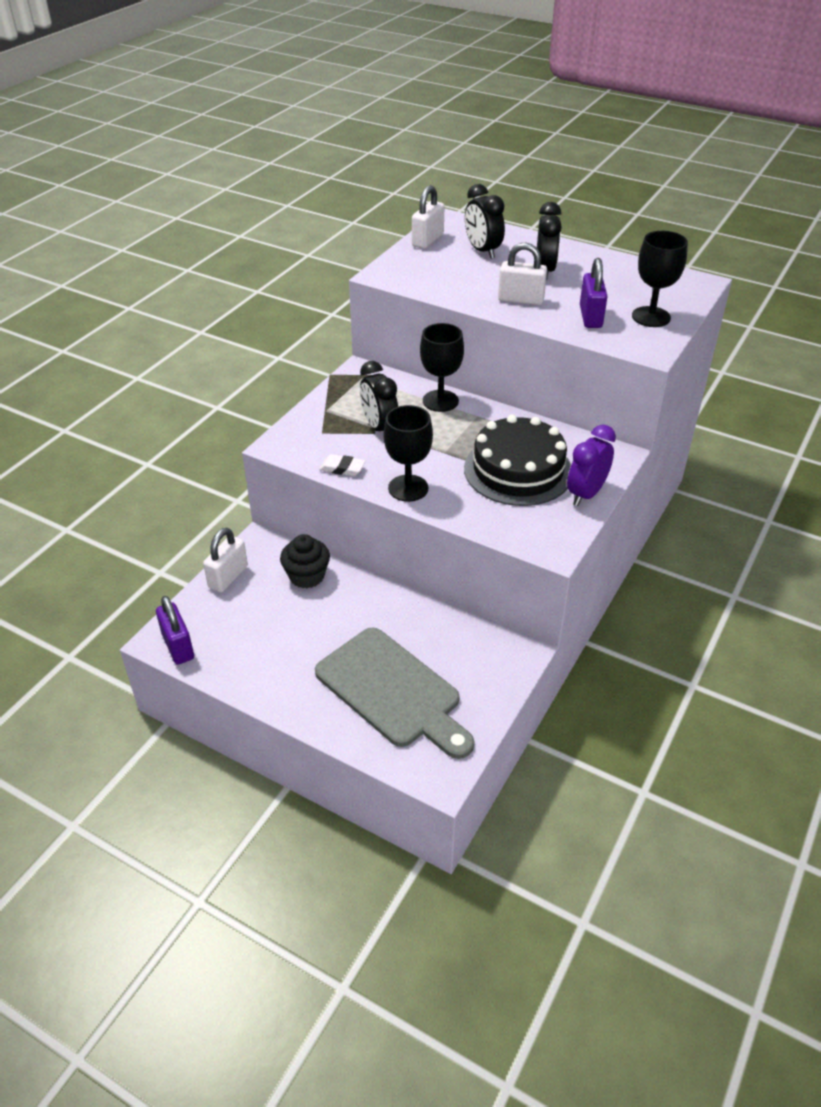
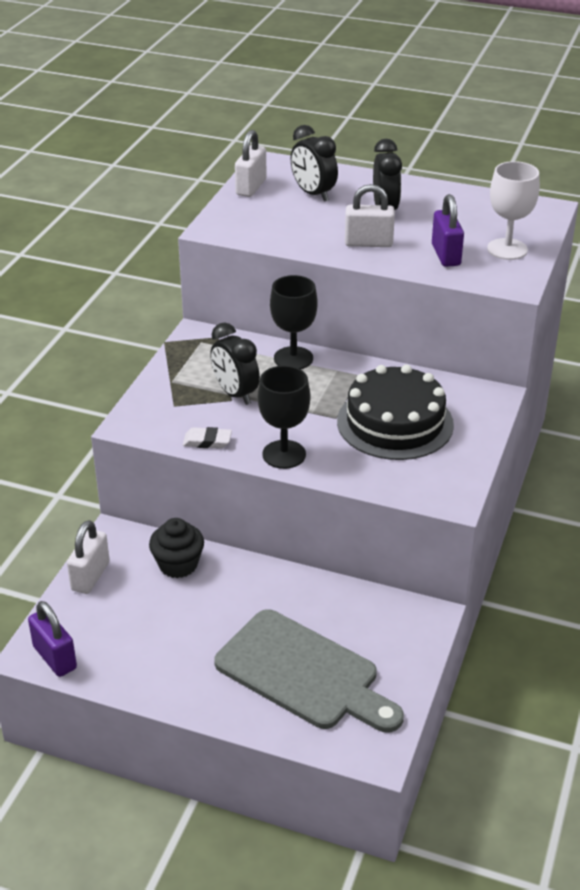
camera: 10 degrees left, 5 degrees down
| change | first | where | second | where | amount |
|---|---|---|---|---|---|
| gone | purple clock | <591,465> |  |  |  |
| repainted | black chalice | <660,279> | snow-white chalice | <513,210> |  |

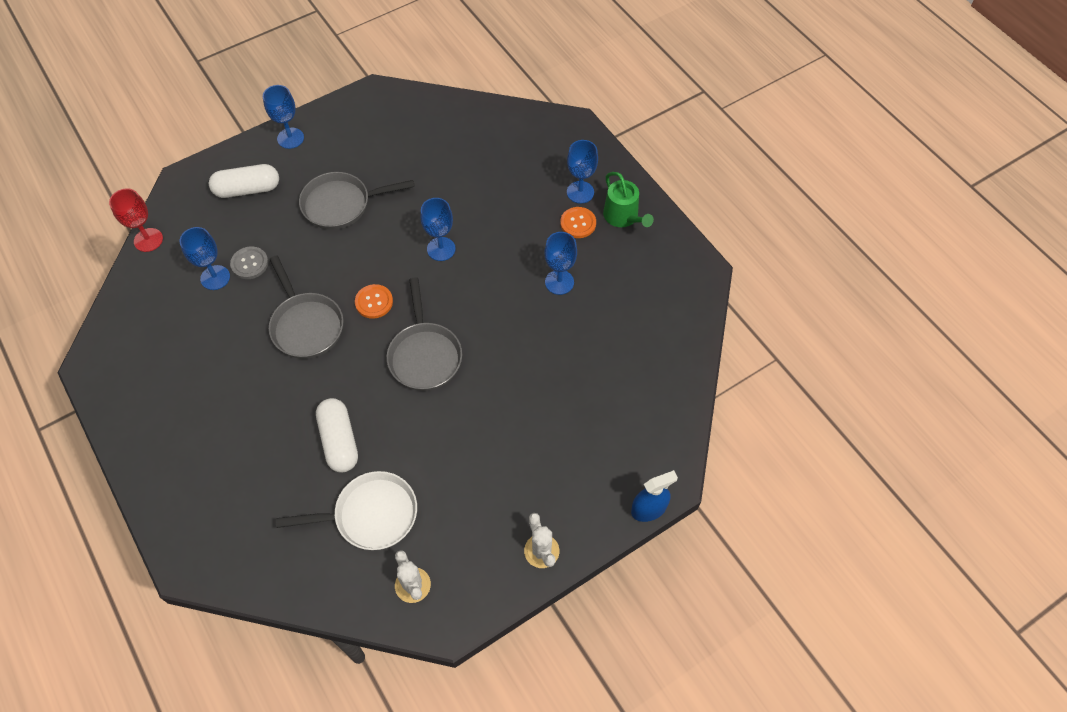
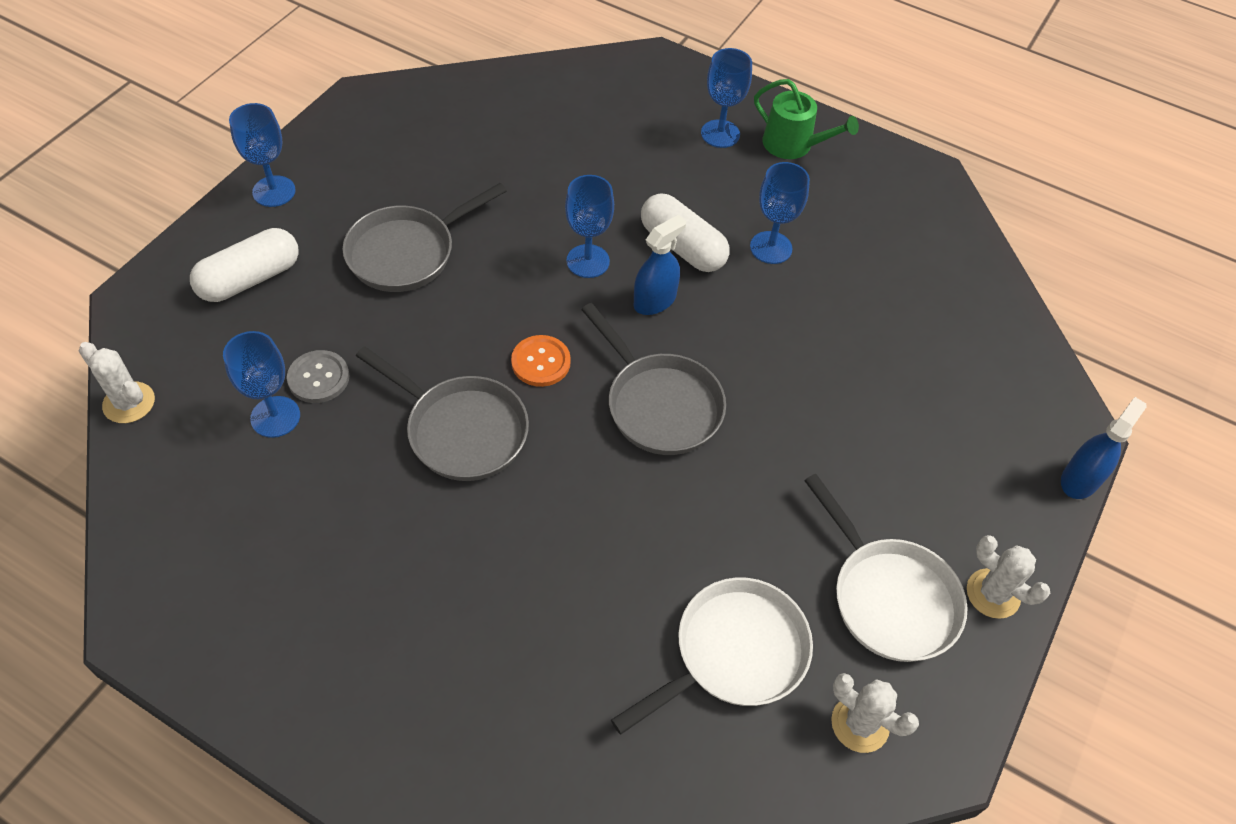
camera: 30 degrees left, 5 degrees down
| change | first | where | second | where | amount |
|---|---|---|---|---|---|
| gone | bright orange button | <578,222> |  |  |  |
| new |  |  | royal blue sprayer | <660,265> |  |
| new |  |  | snow-white pan | <886,568> |  |
| shifted | snow-white capsule | <337,435> |  | <685,232> |  |
| swapped | crimson chalice | <136,220> | snow-white cactus | <117,382> |  |

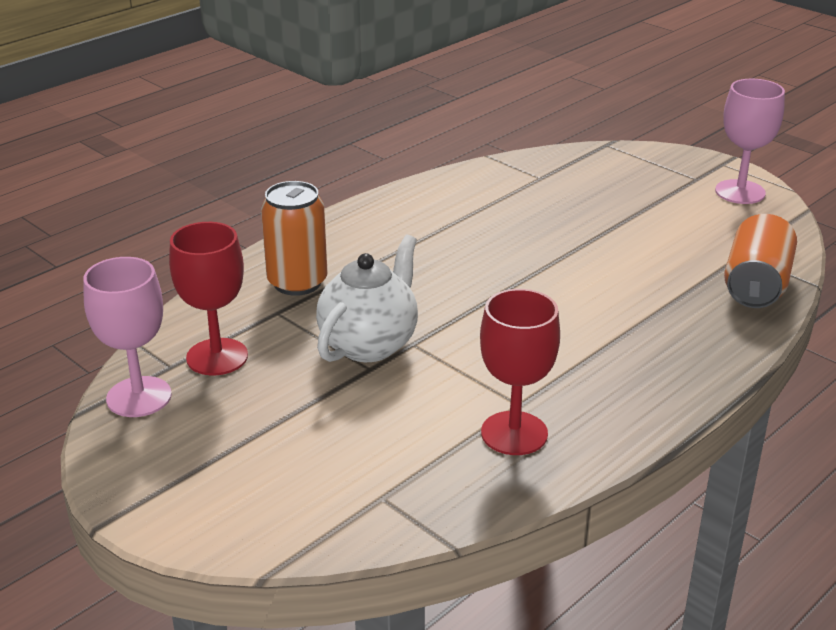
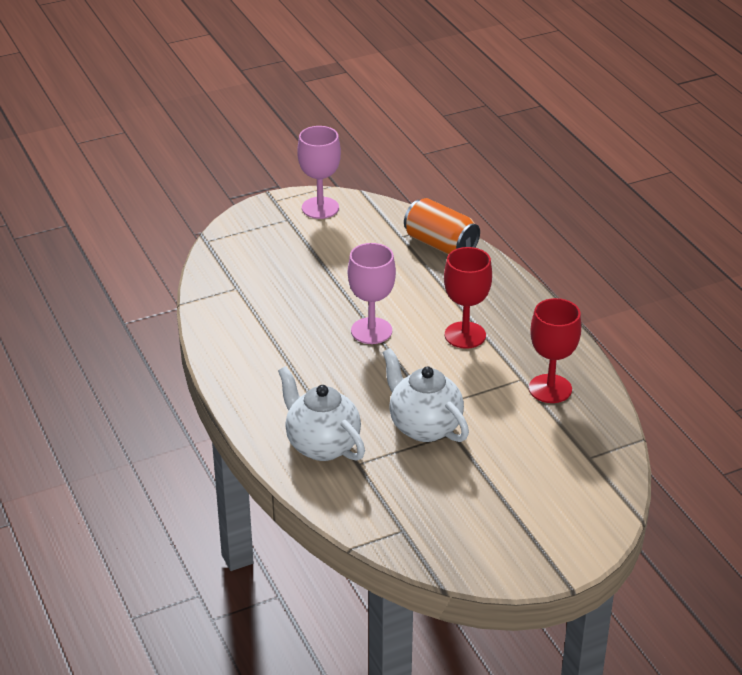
camera: 70 degrees left, 5 degrees up
| change | first | where | second | where | amount |
|---|---|---|---|---|---|
| shifted | pink chalice | <127,337> |  | <372,293> |  |
| shifted | crimson chalice | <208,298> |  | <468,298> |  |
| swapped | bright orange tin | <294,238> | snow-white teapot | <321,413> |  |

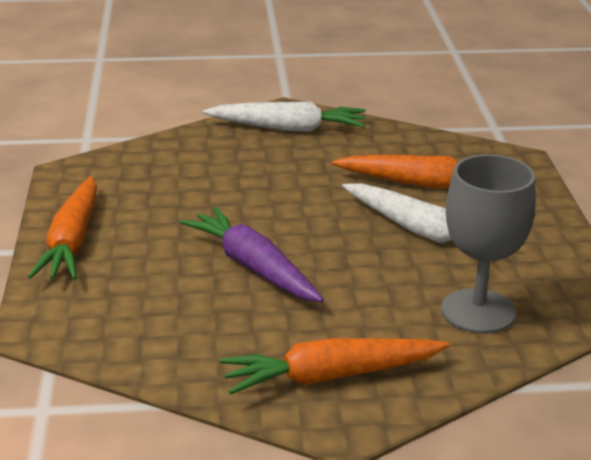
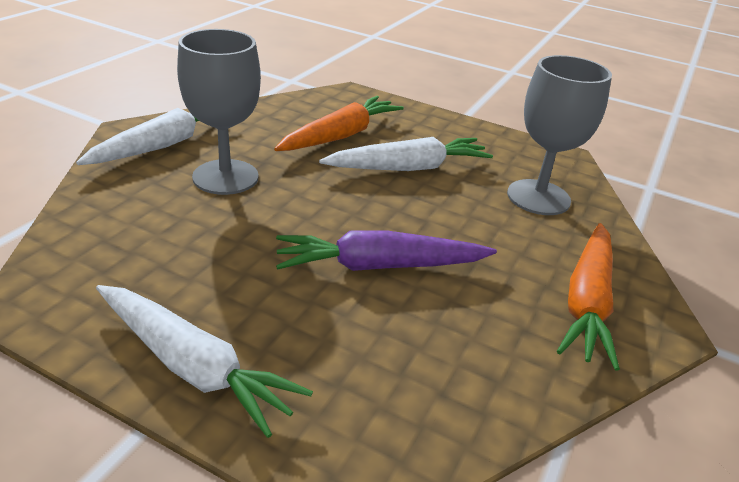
camera: 60 degrees left, 5 degrees up
| change | first | where | second | where | amount |
|---|---|---|---|---|---|
| new |  |  | grey chalice | <219,112> |  |
| repainted | bright orange toy carrot | <62,228> | snow-white toy carrot | <204,361> |  |

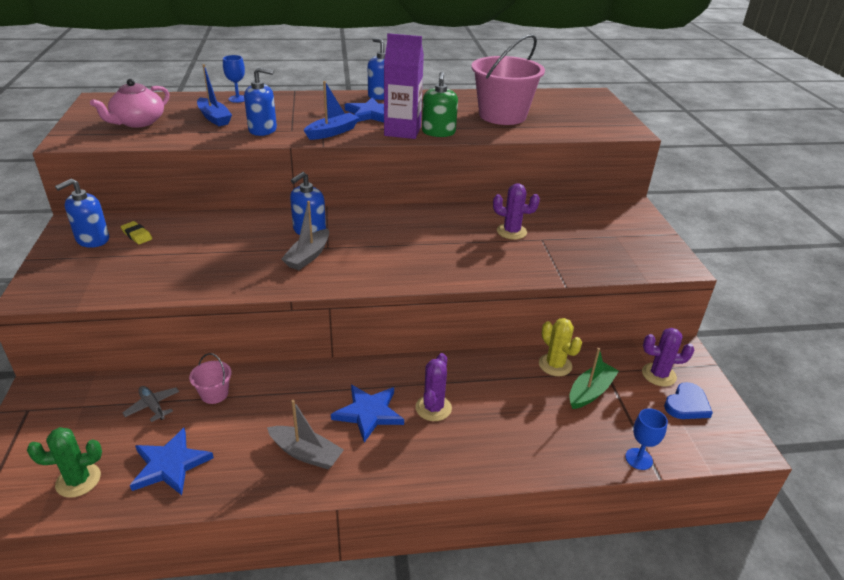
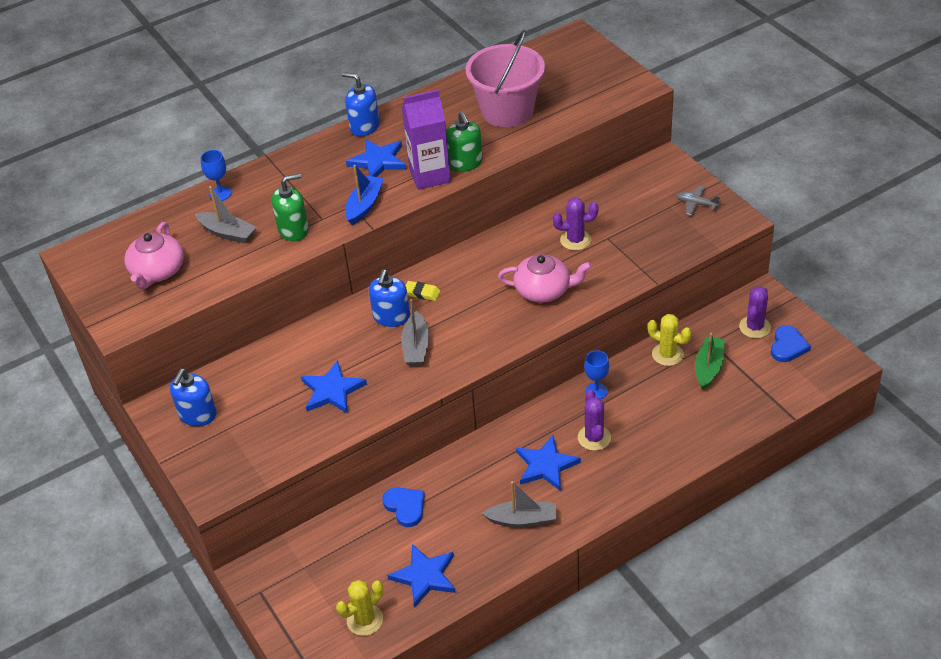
camera: 20 degrees left, 10 degrees up
| change | first | where | second | where | amount |
|---|---|---|---|---|---|
| new |  |  | royal blue five-pointed star | <334,387> |  |
| new |  |  | pink teapot | <545,278> |  |
| shifted | golden gum eraser | <136,232> |  | <423,291> |  |
| shifted | grey aeroplane | <150,404> |  | <698,201> |  |
| shifted | royal blue chalice | <646,439> |  | <596,374> |  |
| swapped | pink bucket | <210,378> | royal blue heart | <403,507> |  |
| repainted | emerald cactus | <64,462> | golden cactus | <359,608> |  |
| repainted | royal blue boat | <214,95> | grey boat | <225,214> |  |
| repainted | royal blue soap pump | <260,101> | emerald soap pump | <290,207> |  |
| rotated | purple cactus | <668,357> |  | <755,312> | 45 degrees counterclockwise |

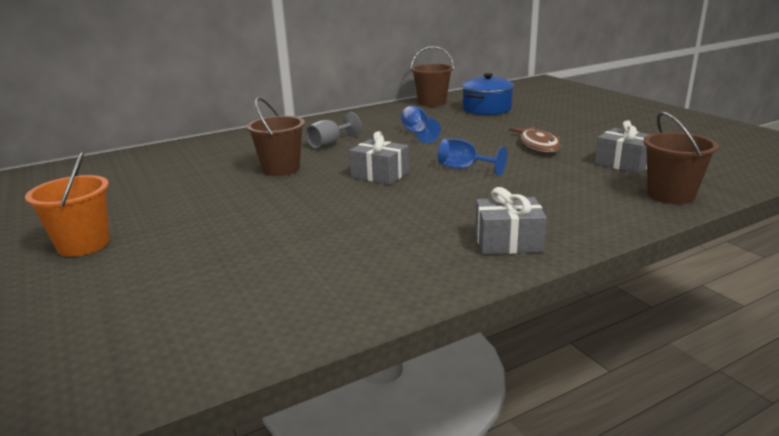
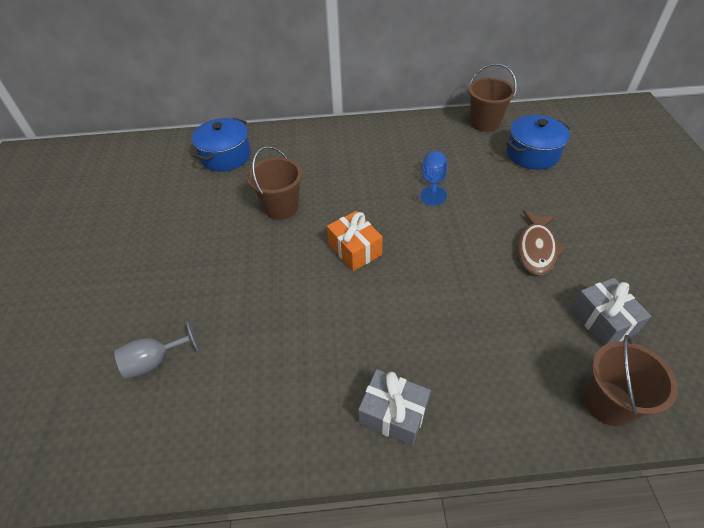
camera: 25 degrees right, 25 degrees up
| change | first | where | second | where | amount |
|---|---|---|---|---|---|
| gone | bright orange bucket | <67,204> |  |  |  |
| gone | royal blue chalice | <472,157> |  |  |  |
| new |  |  | royal blue cooking pot | <221,145> |  |
| shifted | grey chalice | <333,130> |  | <157,350> |  |
| repainted | grey present | <379,158> | bright orange present | <355,241> |  |

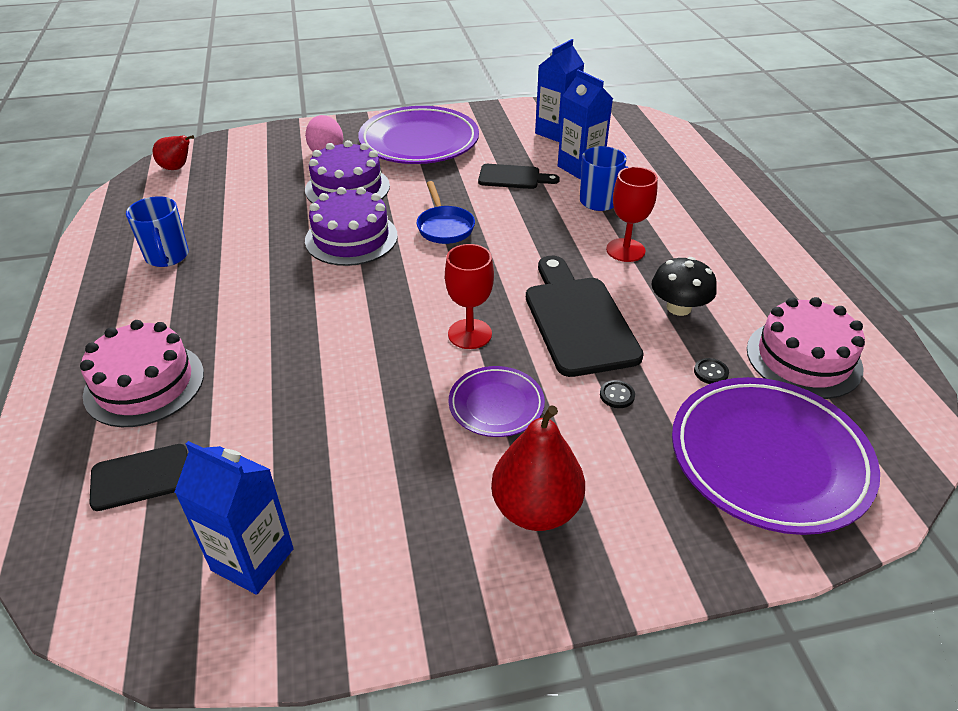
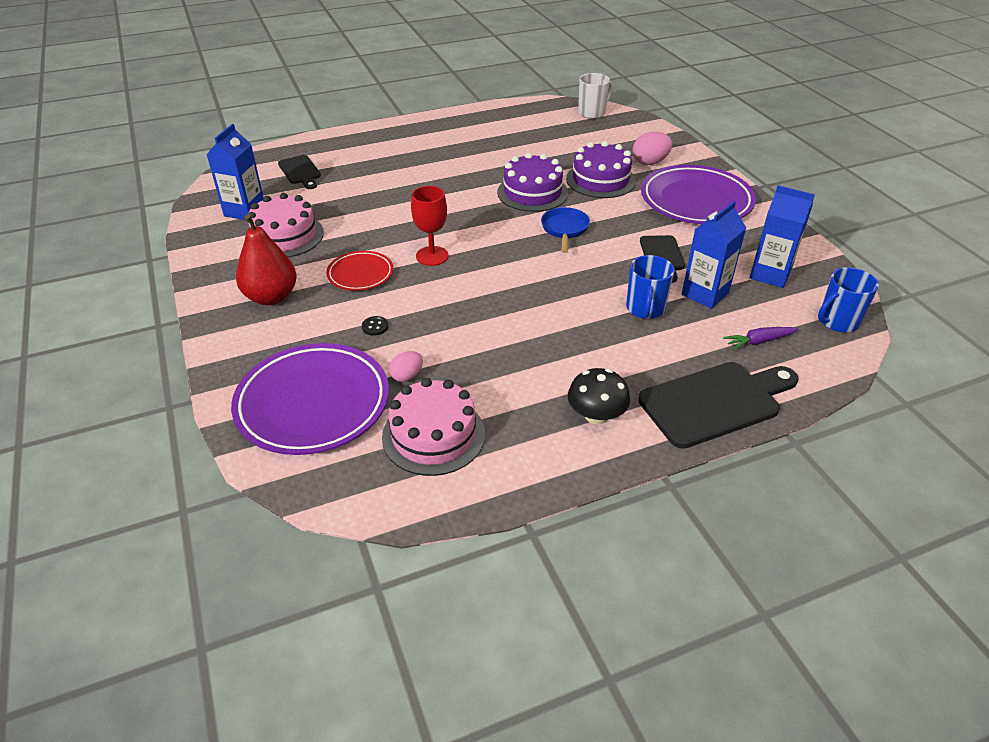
camera: 80 degrees right, 0 degrees up
| change | first | where | second | where | amount |
|---|---|---|---|---|---|
| gone | crimson chalice | <632,214> |  |  |  |
| new |  |  | purple toy carrot | <760,338> |  |
| shifted | pink gateau | <142,373> |  | <286,225> |  |
| shifted | royal blue mug | <157,231> |  | <848,299> |  |
| shifted | black cutting board | <585,316> |  | <718,405> |  |
| shifted | black toadstool | <684,286> |  | <599,396> |  |
| swapped | crimson pear | <173,152> | snow-white mug | <595,96> |  |
| swapped | black button | <711,371> | pink toy egg | <406,366> |  |
| repainted | purple flat dish | <497,401> | crimson flat dish | <359,271> |  |
| rotated | royal blue pan | <446,212> |  | <565,230> | 120 degrees clockwise |

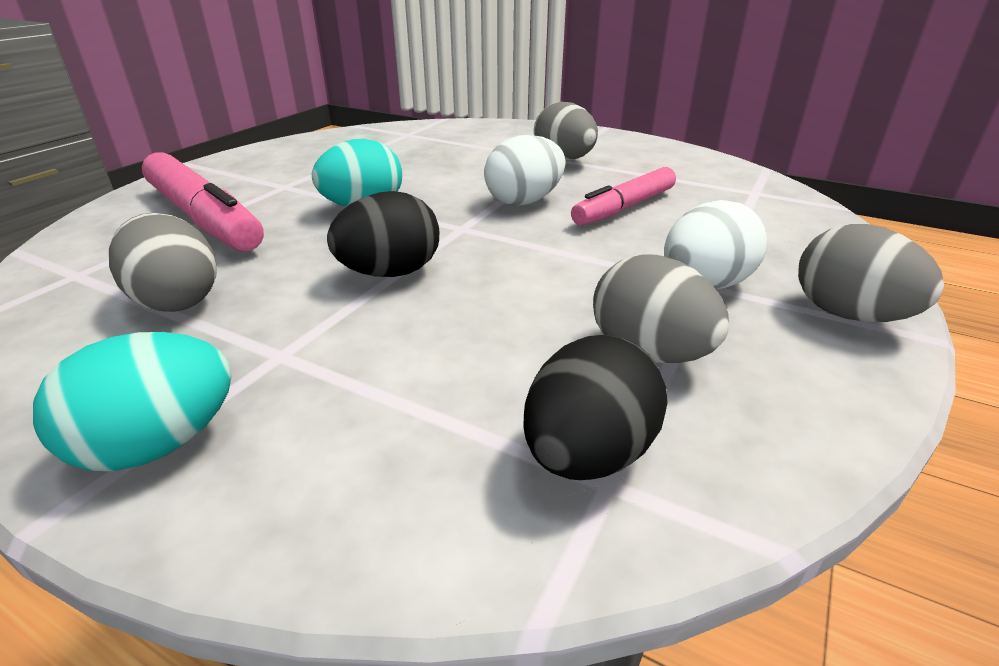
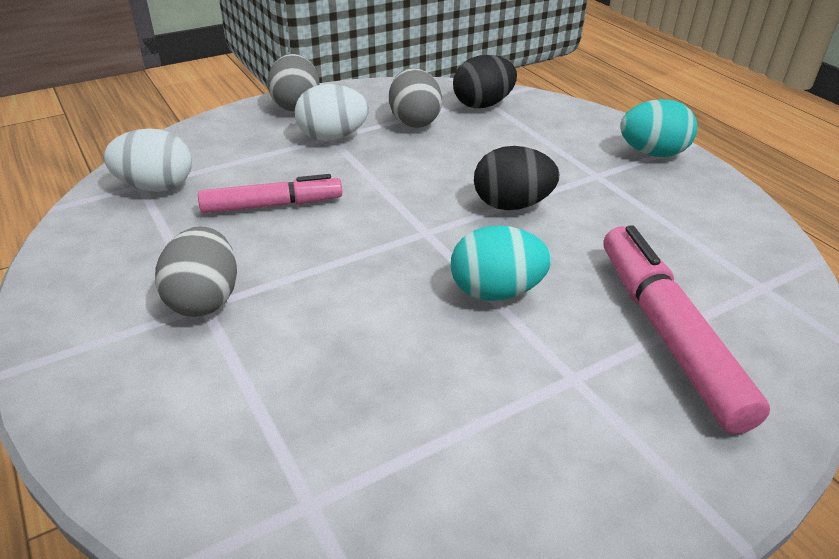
camera: 150 degrees left, 5 degrees up
| change | first | where | second | where | amount |
|---|---|---|---|---|---|
| gone | grey toy egg | <163,262> |  |  |  |
| shifted | snow-white toy egg | <524,170> |  | <148,160> |  |

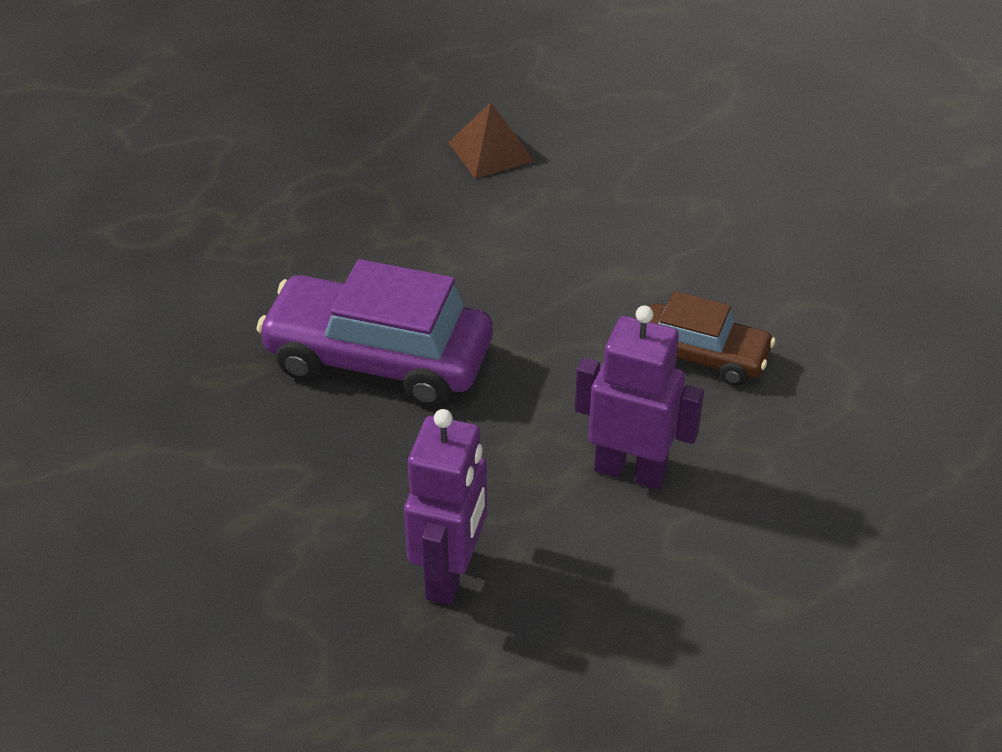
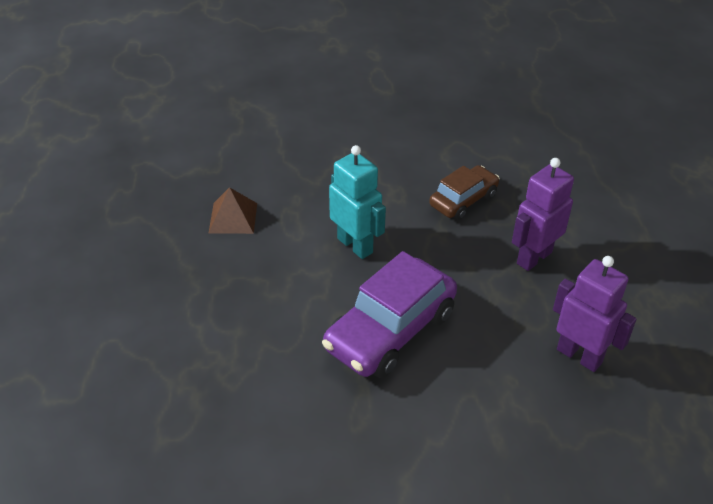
camera: 65 degrees left, 0 degrees up
| change | first | where | second | where | amount |
|---|---|---|---|---|---|
| new |  |  | teal robot | <357,202> |  |

